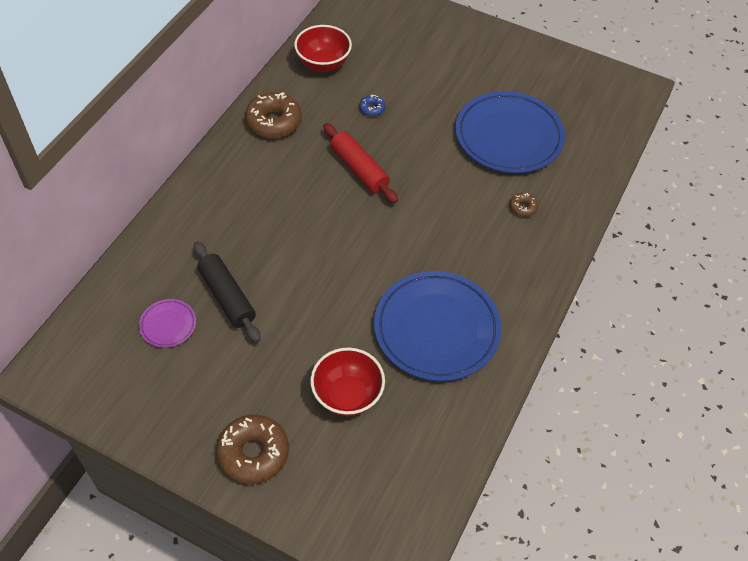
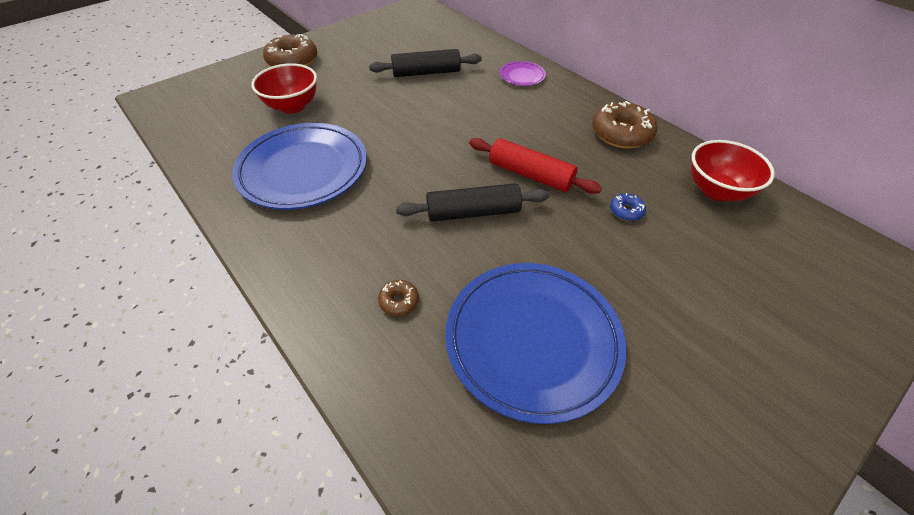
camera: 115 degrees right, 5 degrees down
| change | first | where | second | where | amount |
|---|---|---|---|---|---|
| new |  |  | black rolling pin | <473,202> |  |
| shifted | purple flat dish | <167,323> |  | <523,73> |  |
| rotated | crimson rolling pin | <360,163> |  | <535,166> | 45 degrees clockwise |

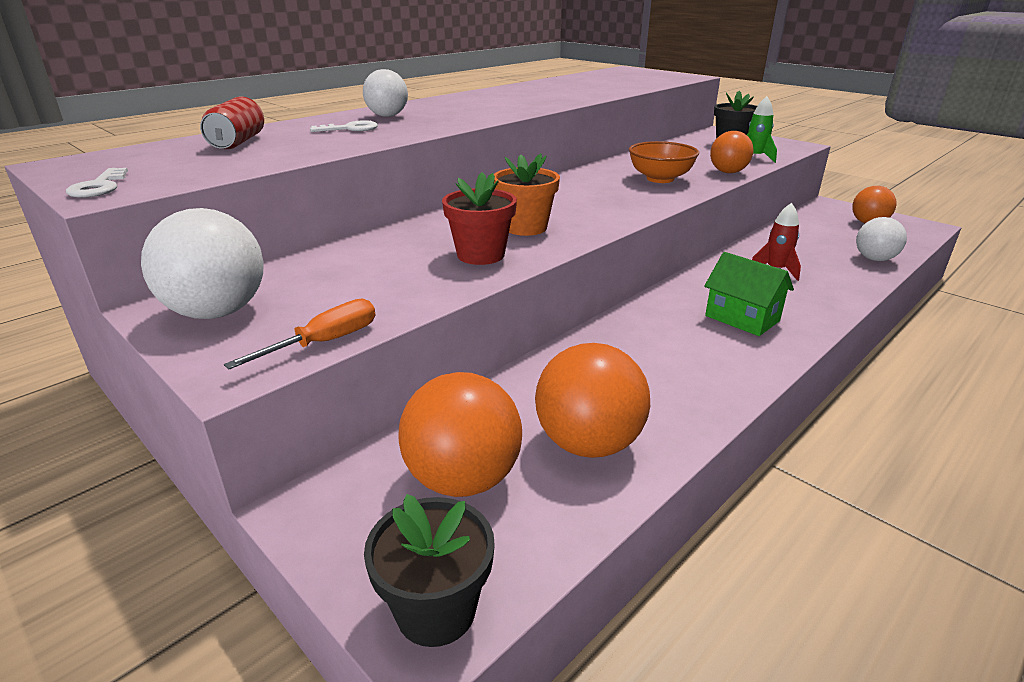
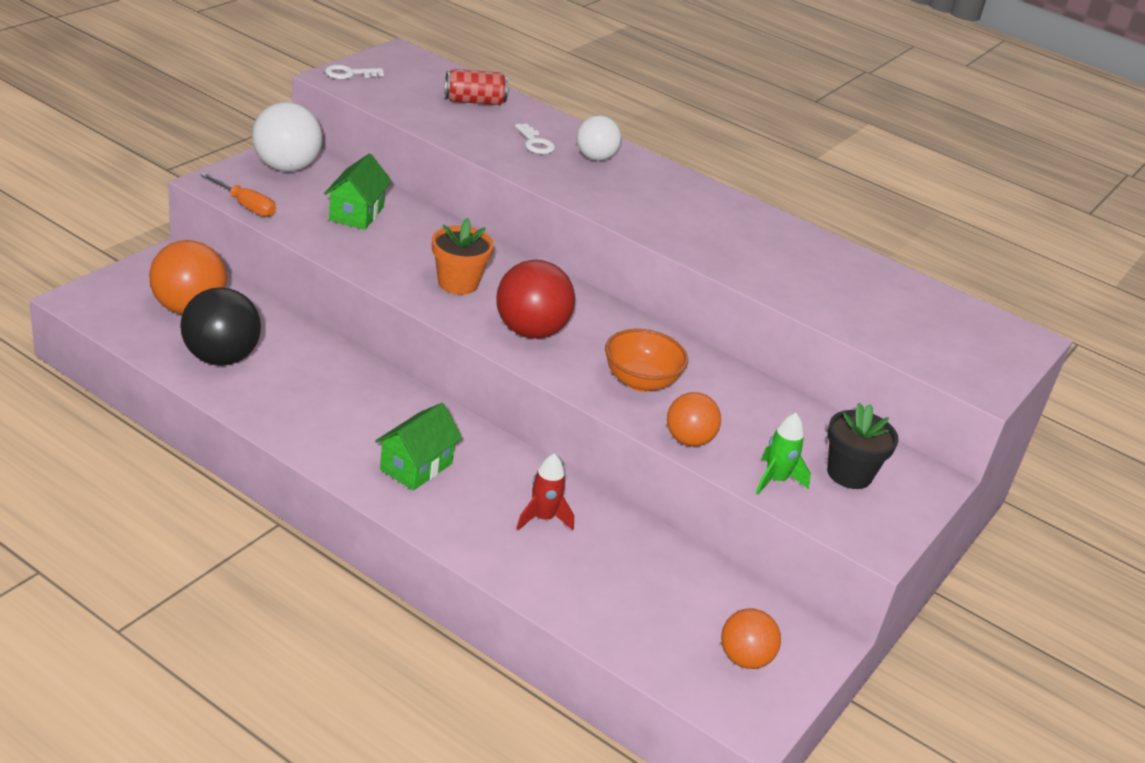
camera: 75 degrees right, 5 degrees up
| change | first | where | second | where | amount |
|---|---|---|---|---|---|
| gone | black plant pot | <429,570> |  |  |  |
| gone | crimson plant pot | <479,218> |  |  |  |
| gone | snow-white sphere | <881,239> |  |  |  |
| new |  |  | emerald house | <358,191> |  |
| new |  |  | crimson sphere | <535,299> |  |
| repainted | bright orange sphere | <592,400> | black sphere | <220,326> |  |

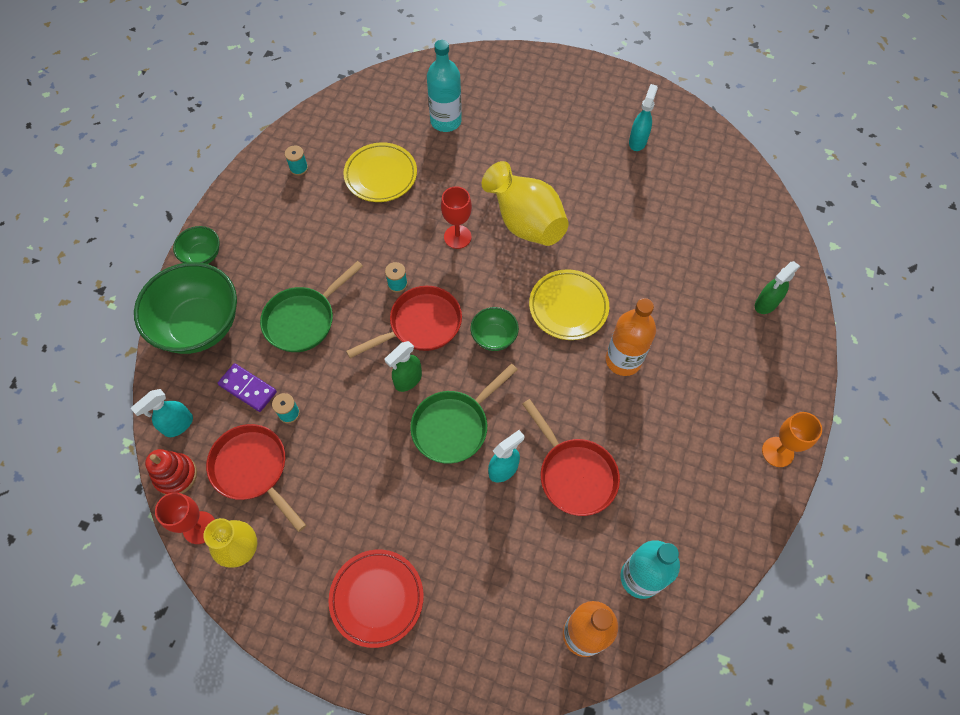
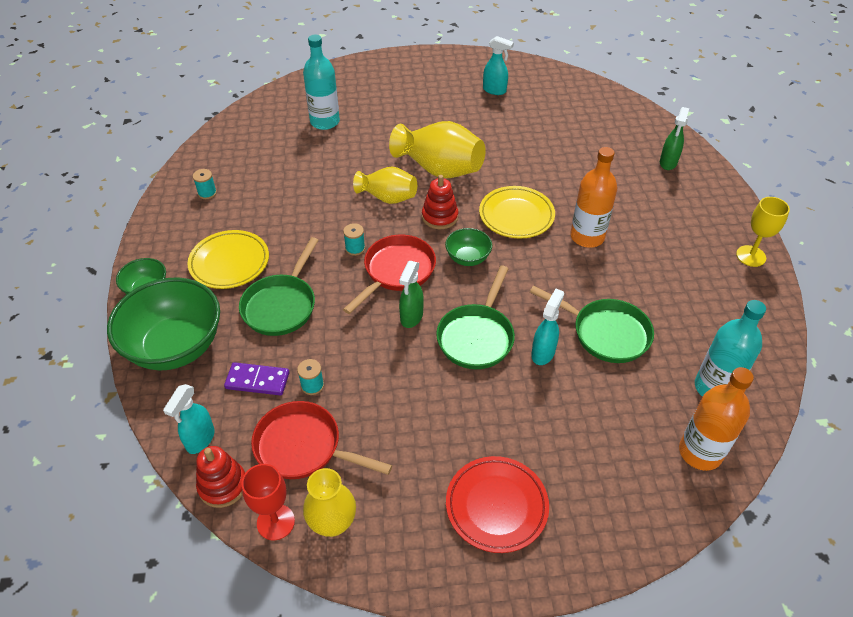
camera: 25 degrees left, 15 degrees down
| change | first | where | second | where | amount |
|---|---|---|---|---|---|
| new |  |  | crimson ring stacker | <440,202> |  |
| shifted | golden flat dish | <380,172> |  | <228,259> |  |
| swapped | crimson chalice | <456,217> | golden tall vase | <385,185> |  |
| repainted | crimson pan | <571,457> | emerald pan | <592,324> |  |
| repainted | bright orange chalice | <792,439> | golden chalice | <763,232> |  |
| rotated | teal sprayer | <643,117> |  | <498,65> | 120 degrees clockwise |

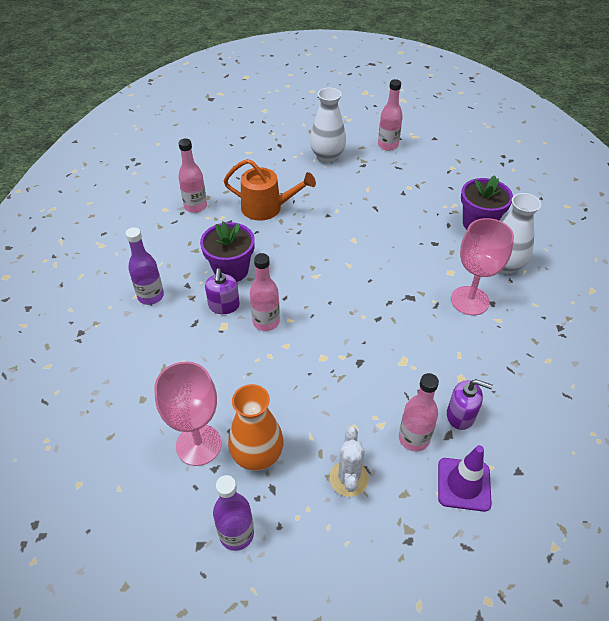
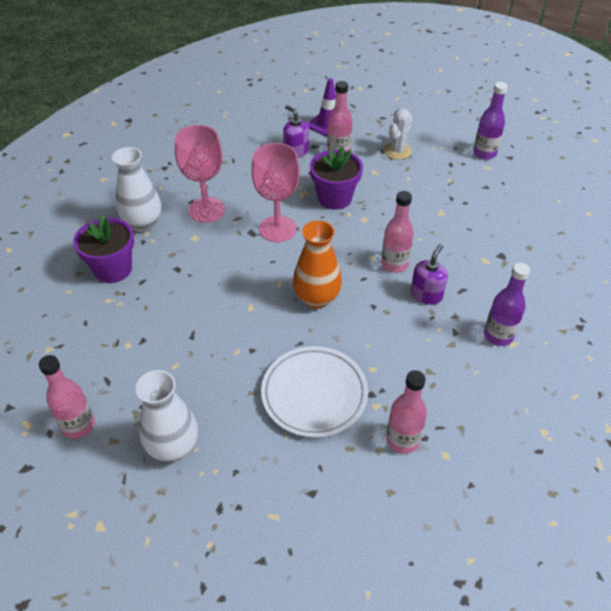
camera: 150 degrees left, 0 degrees up
| change | first | where | second | where | amount |
|---|---|---|---|---|---|
| shifted | pink chalice | <188,413> |  | <275,192> |  |
| shifted | purple plant pot | <227,252> |  | <336,178> |  |
| shifted | bright orange tall vase | <256,427> |  | <317,264> |  |
| swapped | bright orange watering can | <269,190> | snow-white flat dish | <314,392> |  |

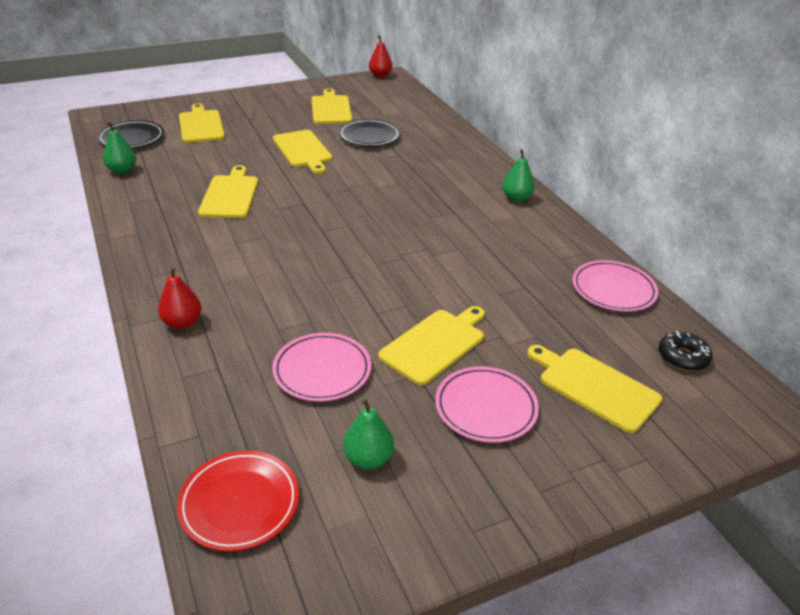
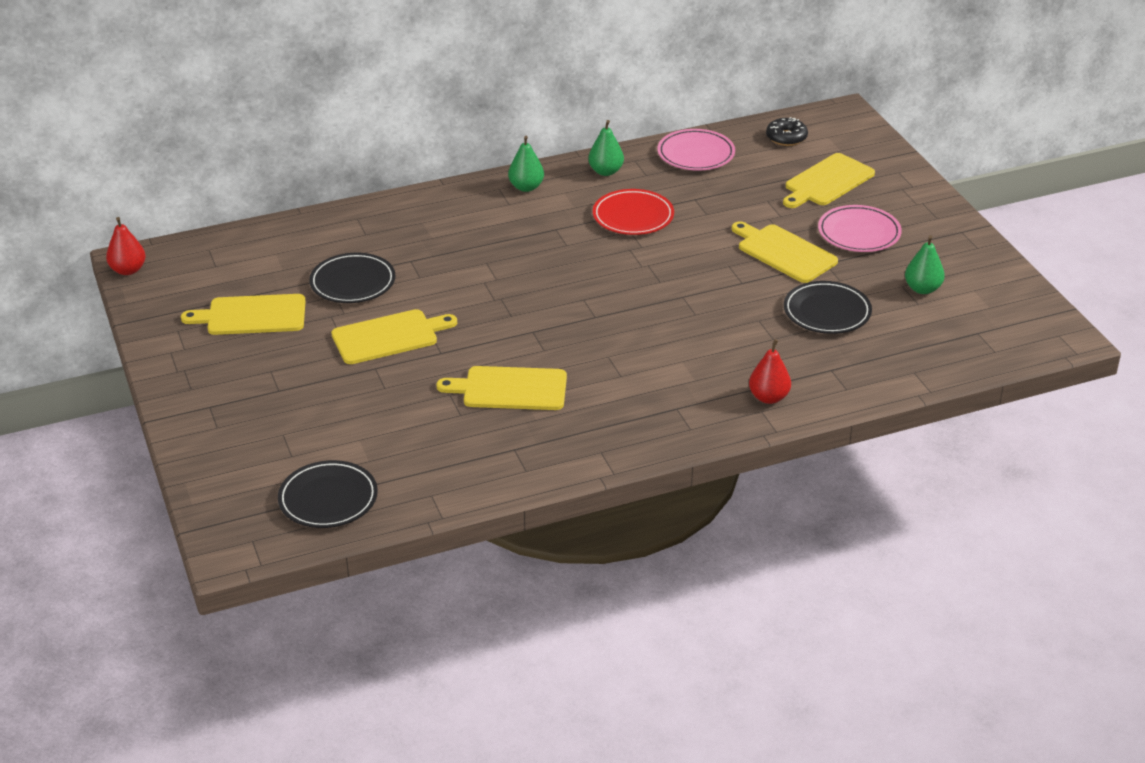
camera: 85 degrees left, 0 degrees up
| change | first | where | second | where | amount |
|---|---|---|---|---|---|
| gone | golden cutting board | <202,123> |  |  |  |
| shifted | emerald pear | <119,148> |  | <606,148> |  |
| shifted | crimson flat dish | <238,501> |  | <633,212> |  |
| repainted | pink flat dish | <321,367> | black flat dish | <828,307> |  |

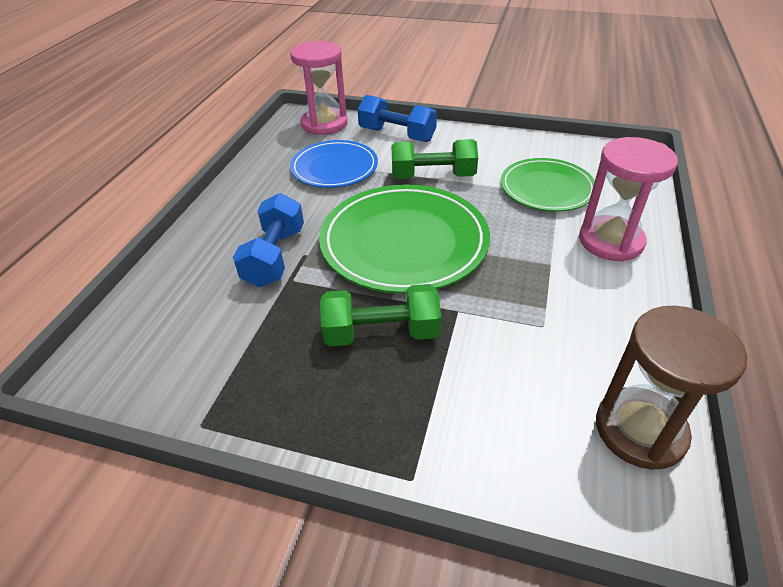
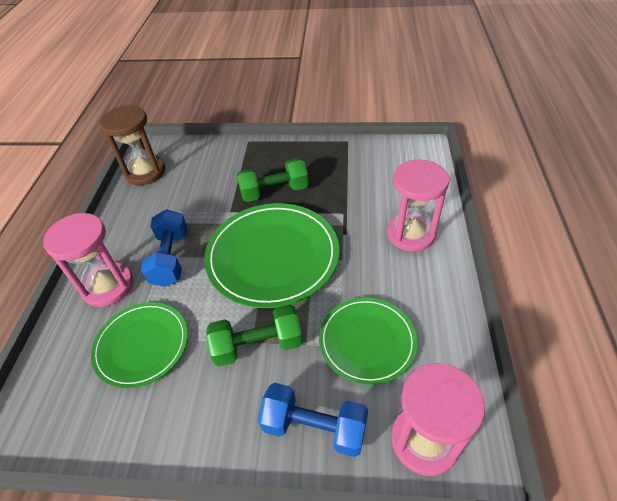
camera: 170 degrees right, 5 degrees up
| change | first | where | second | where | amount |
|---|---|---|---|---|---|
| new |  |  | pink sandglass | <418,206> |  |
| shifted | royal blue hand weight | <268,240> |  | <164,248> |  |
| repainted | royal blue flat dish | <334,164> | emerald flat dish | <368,341> |  |

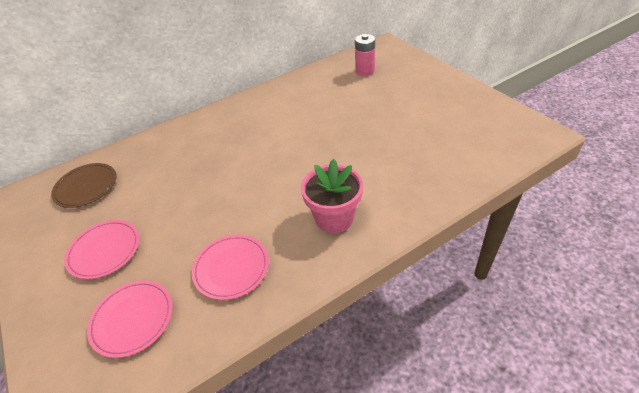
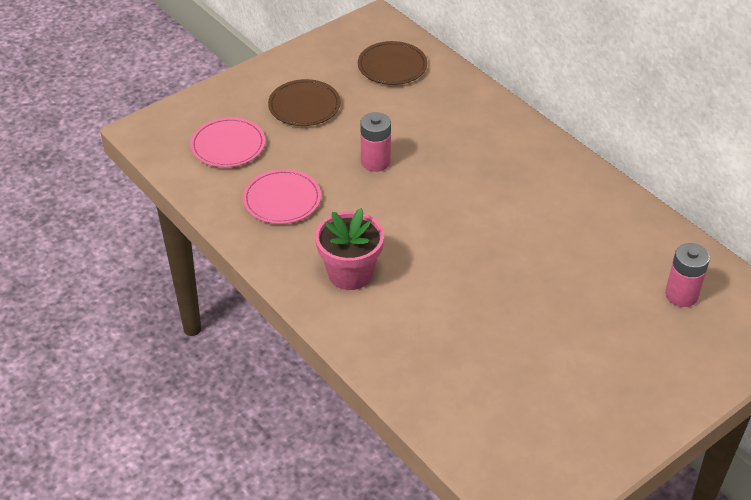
camera: 80 degrees right, 0 degrees up
| change | first | where | second | where | amount |
|---|---|---|---|---|---|
| new |  |  | pink power cell | <375,142> |  |
| repainted | pink flat dish | <101,249> | dark brown flat dish | <304,102> |  |

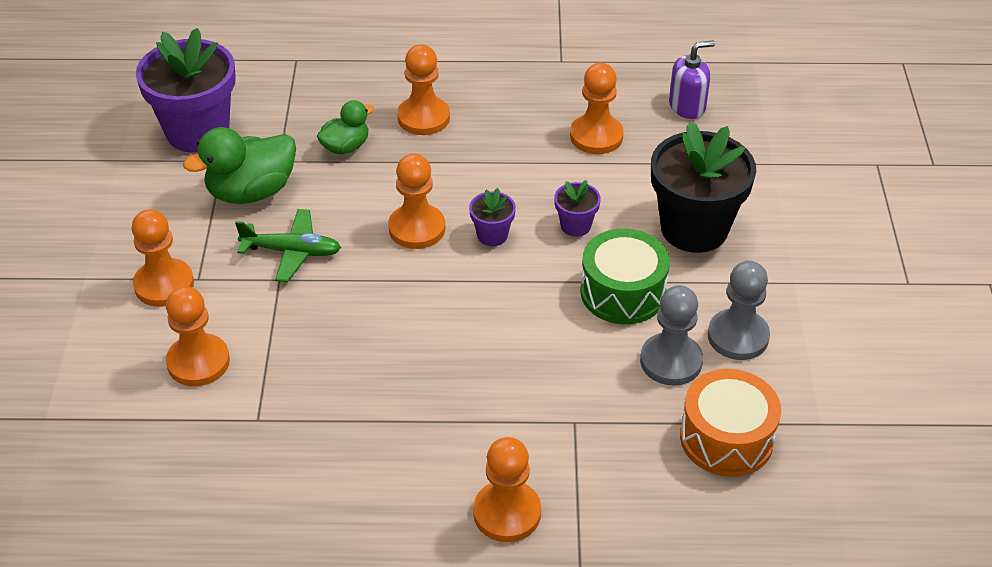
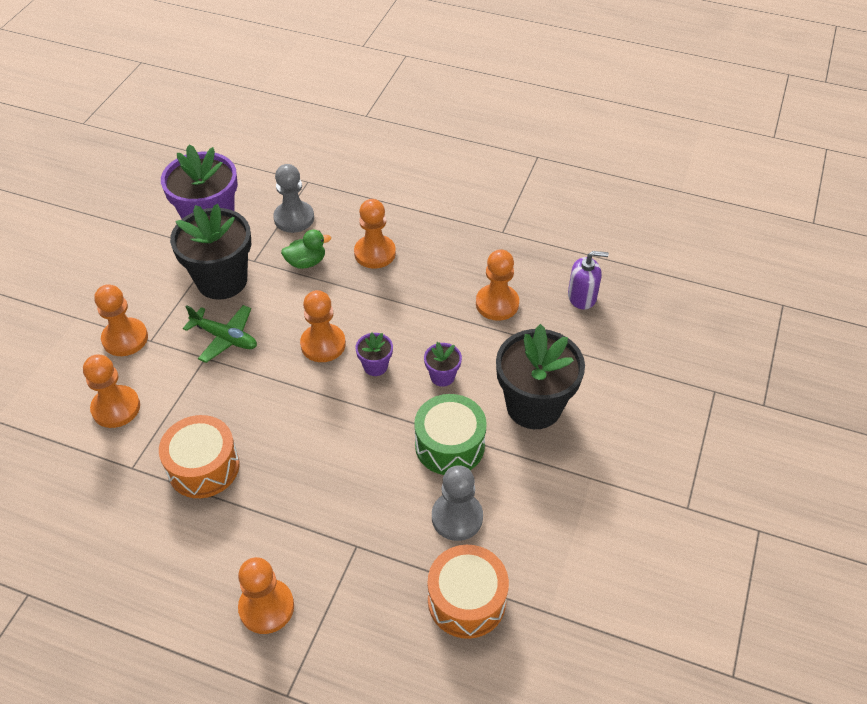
camera: 20 degrees right, 5 degrees up
| change | first | where | second | where | amount |
|---|---|---|---|---|---|
| new |  |  | bright orange snare drum | <199,456> |  |
| shifted | grey pawn | <739,310> |  | <293,198> |  |
| swapped | emerald toy duck | <239,165> | black plant pot | <210,252> |  |

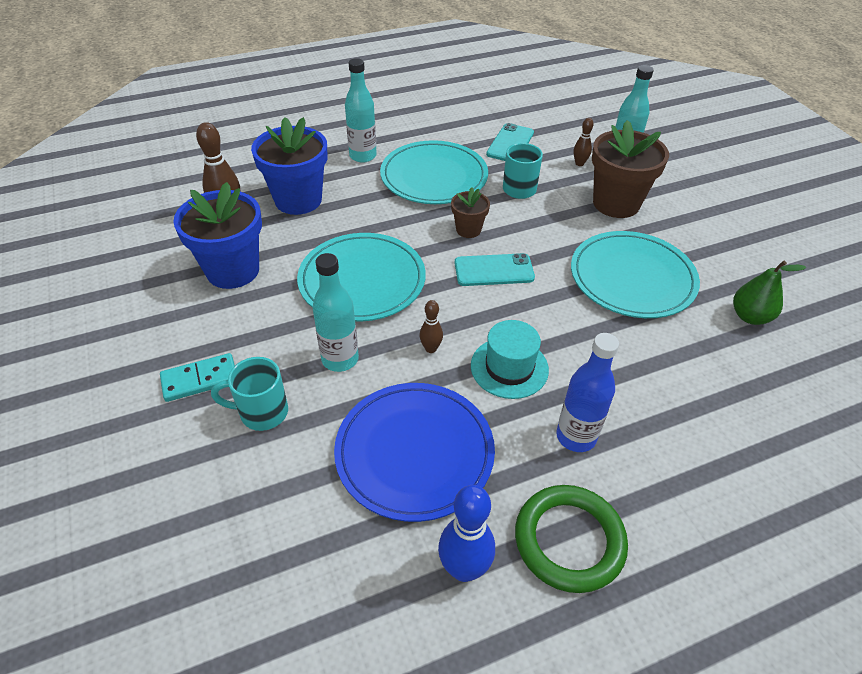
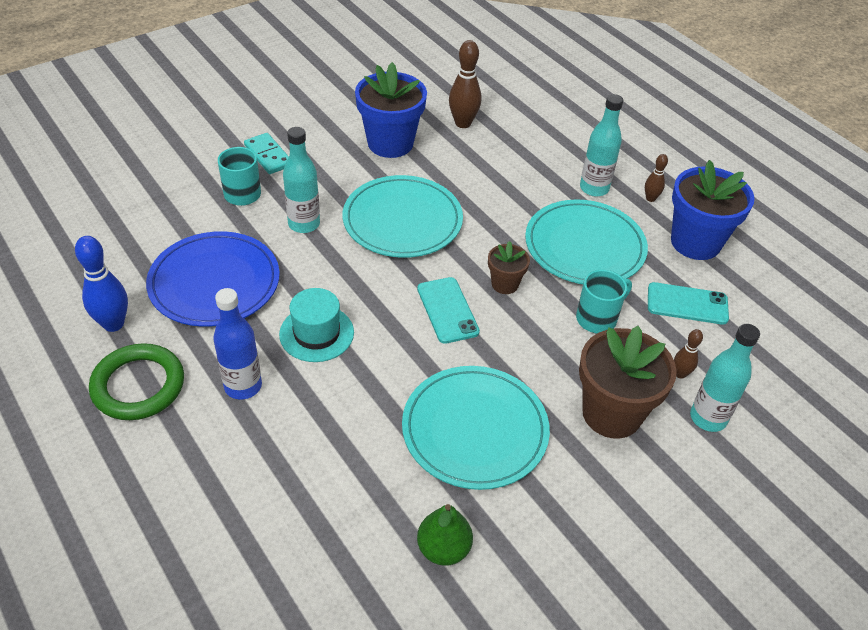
camera: 75 degrees right, 0 degrees up
| change | first | where | second | where | amount |
|---|---|---|---|---|---|
| shifted | royal blue plant pot | <289,166> |  | <713,210> |  |
| shifted | dark brown skittle | <431,326> |  | <656,178> |  |

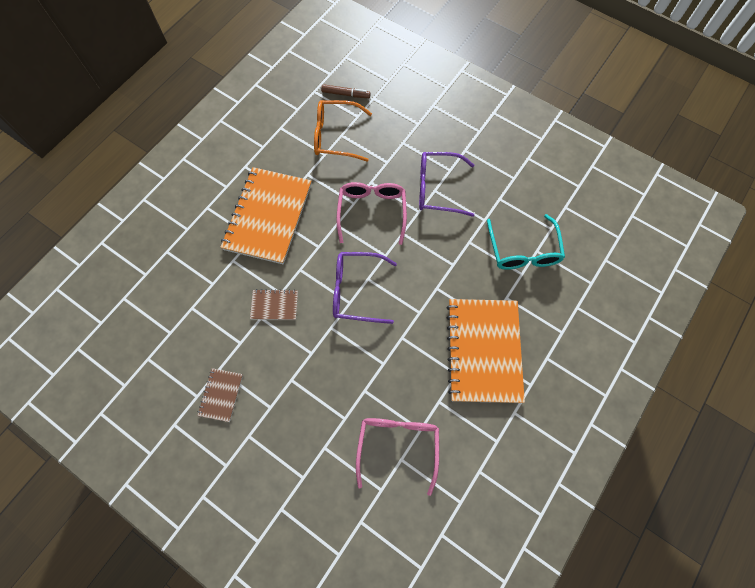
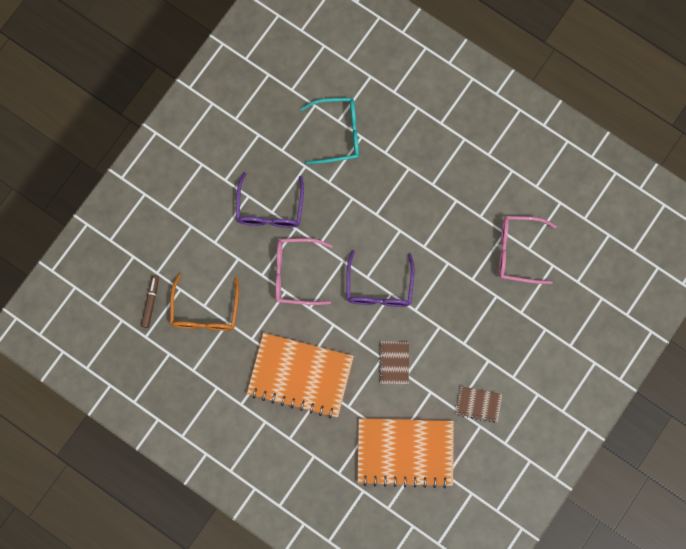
camera: 90 degrees left, 10 degrees up
| change | first | where | second | where | amount |
|---|---|---|---|---|---|
| shifted | bright orange exercise book | <485,351> |  | <405,453> |  |

